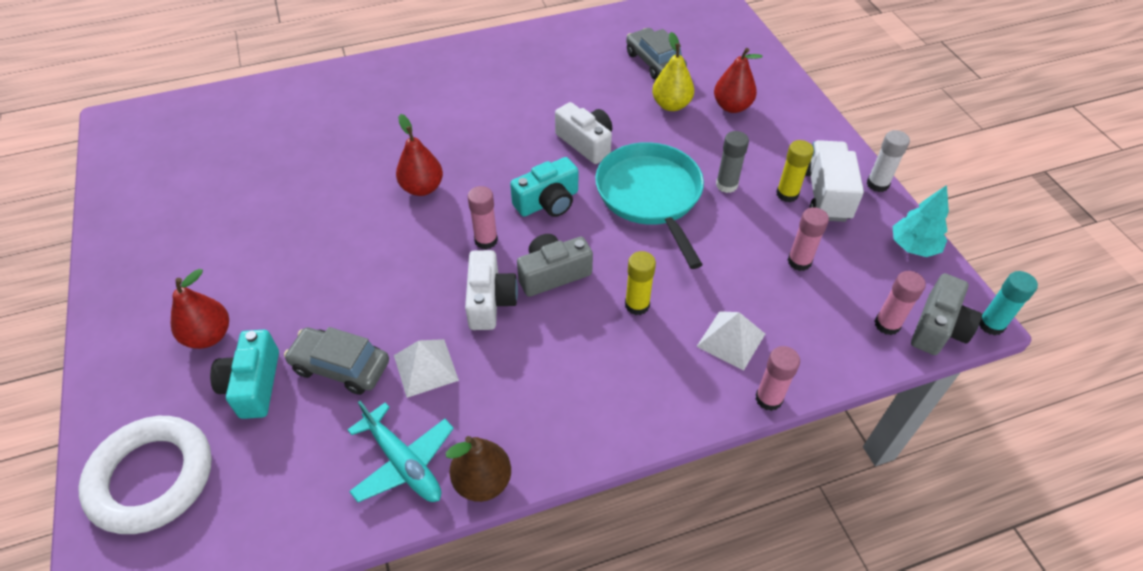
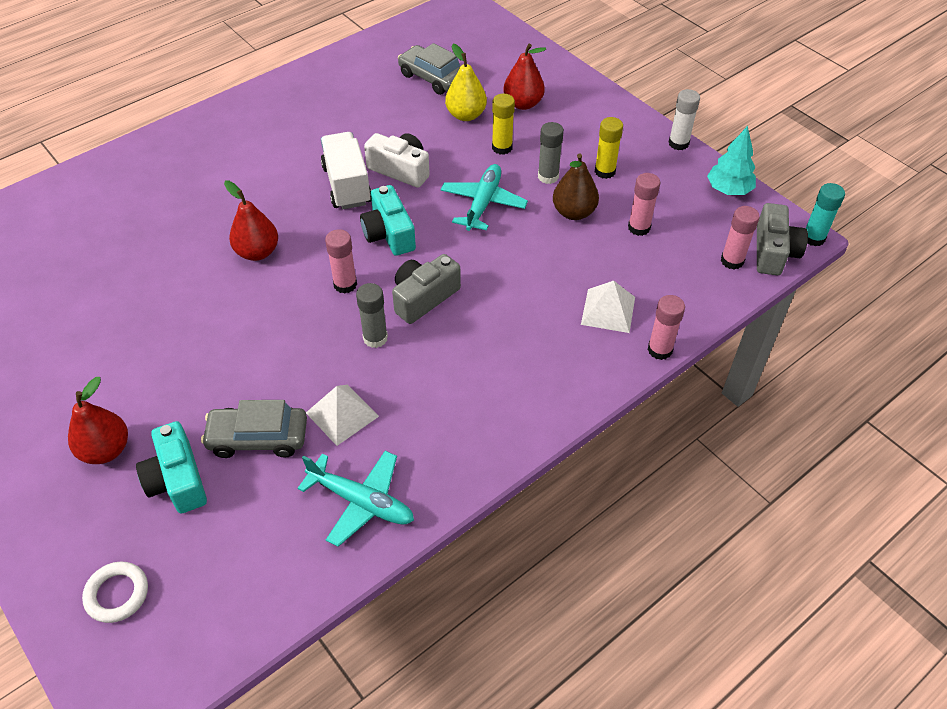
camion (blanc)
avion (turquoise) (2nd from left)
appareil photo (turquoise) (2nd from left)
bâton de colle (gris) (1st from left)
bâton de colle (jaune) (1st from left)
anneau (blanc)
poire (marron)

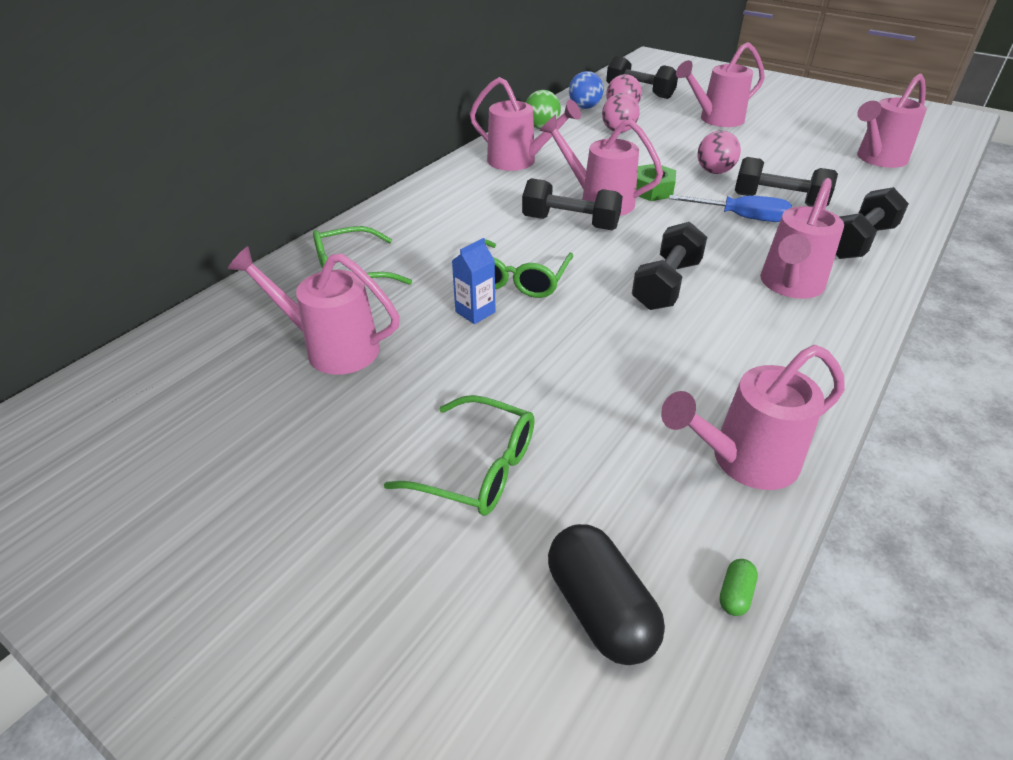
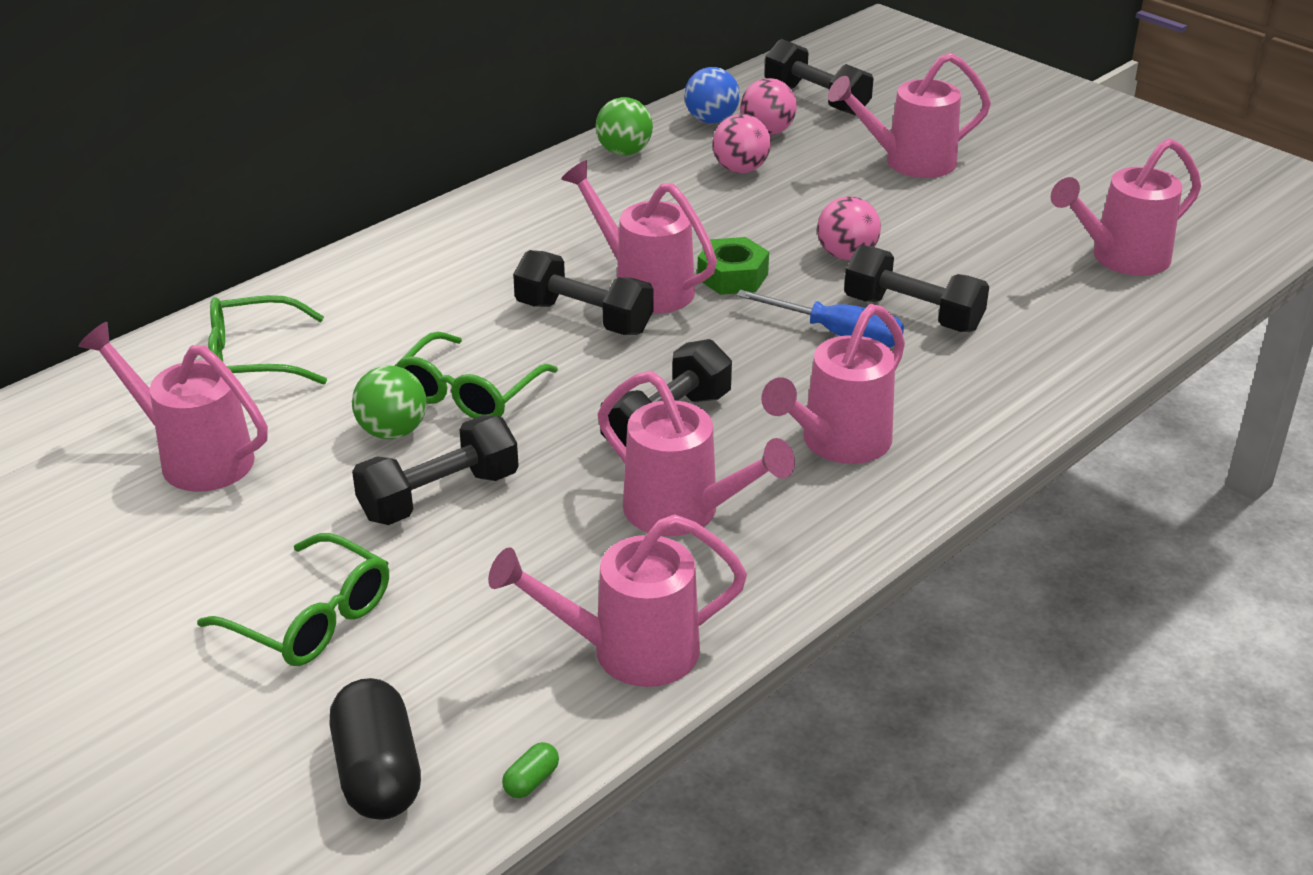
arrosoir (rose) (4th from left)
haltère (noir) (1st from left)
balle (vert) (1st from left)

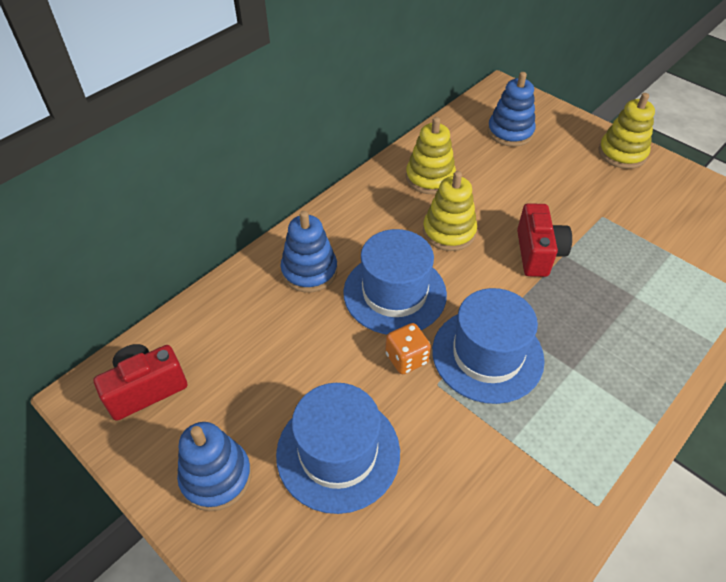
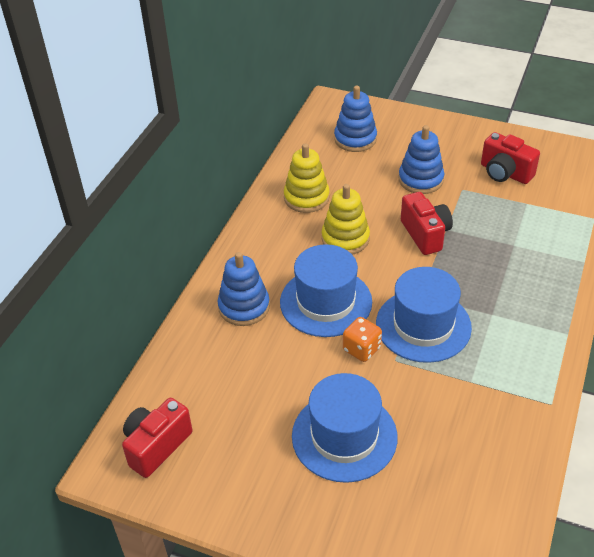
jouet à empiler (jaune) (3rd from left in the first image)
jouet à empiler (bleu) (3rd from left)
appareil photo (rouge) (3rd from left)

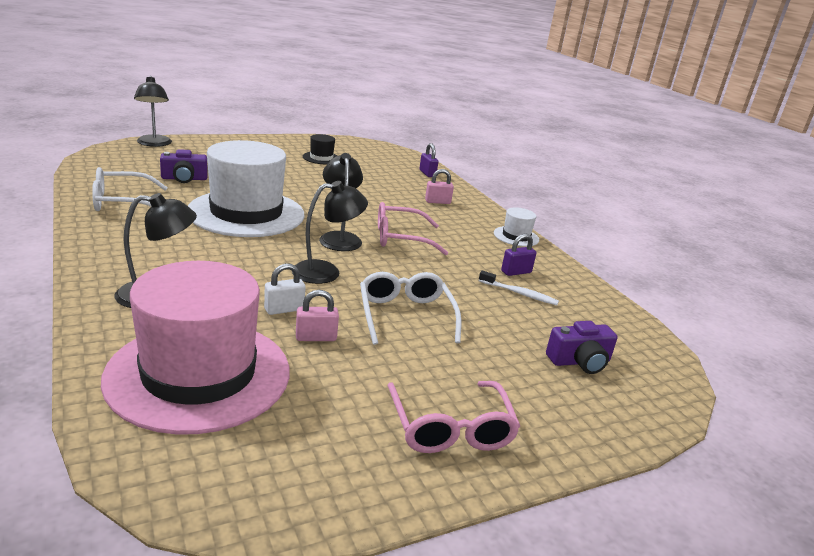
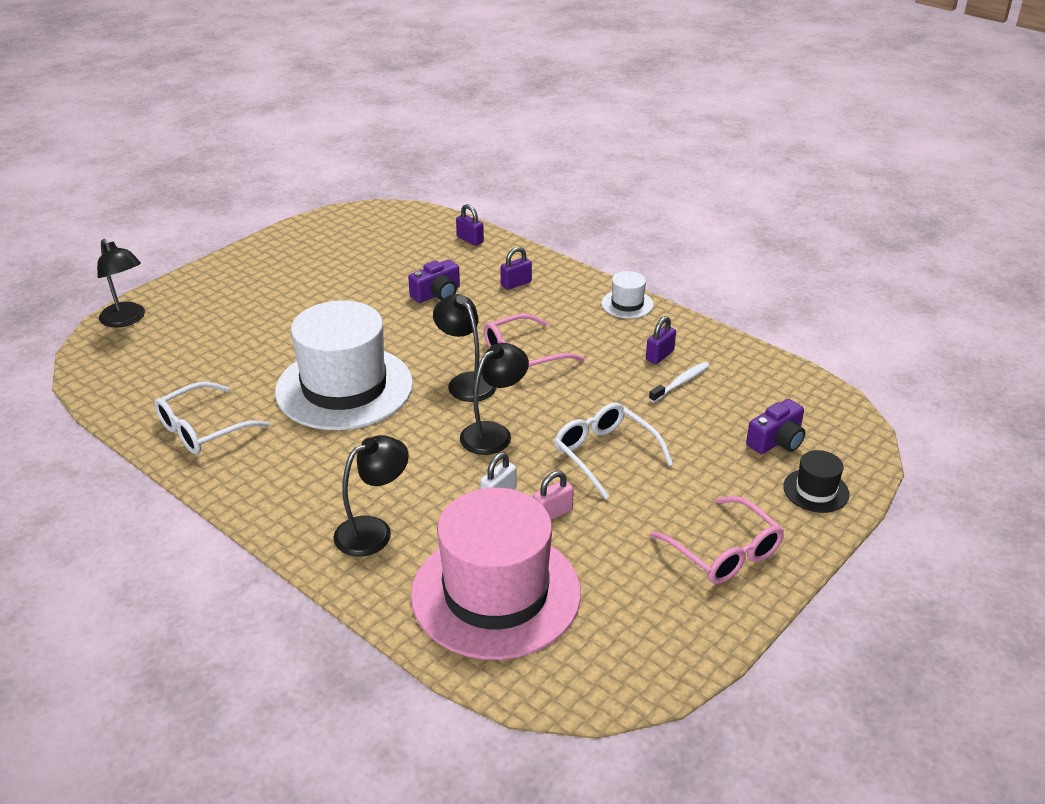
chapeau (noir)
appareil photo (violet) (1st from left)
cadenas (violet) (2nd from left)
brosse à dents (blanc)

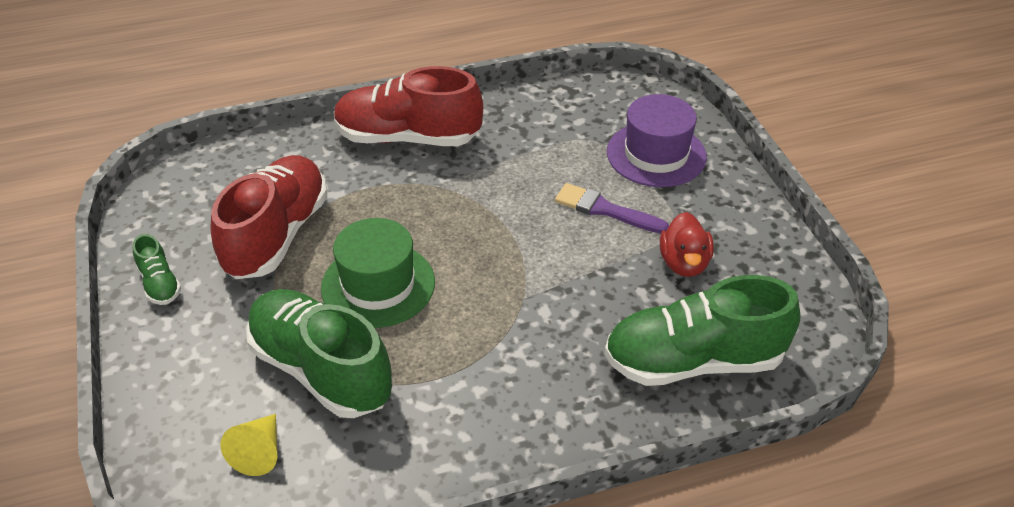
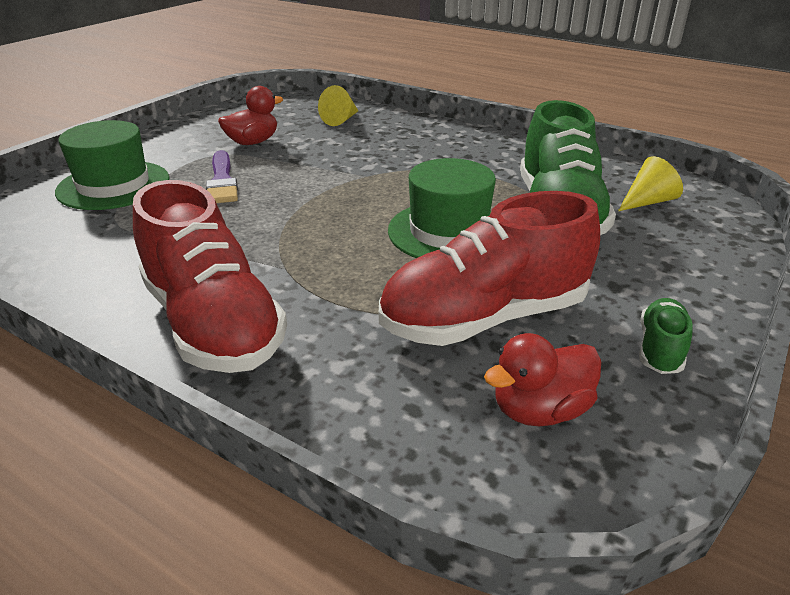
chapeau (vert) (1st from left)
cône (jaune) (1st from left)
canard (rouge) (2nd from left)

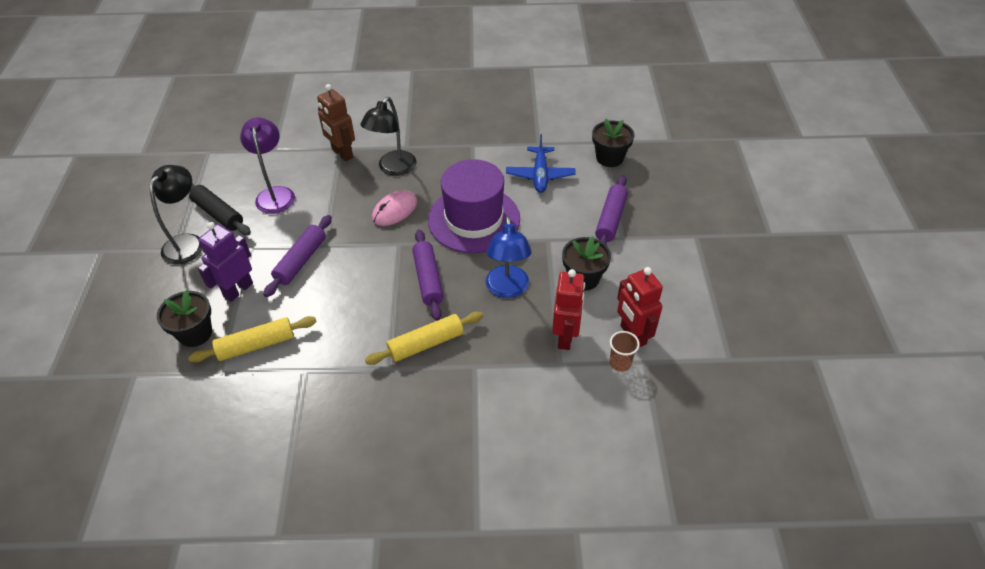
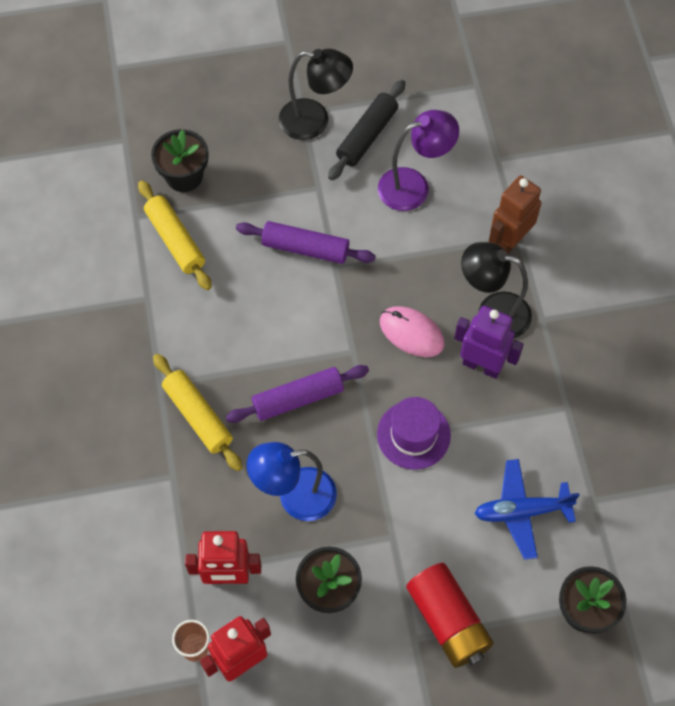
chapeau (violet)
pile (rouge)
robot (violet)

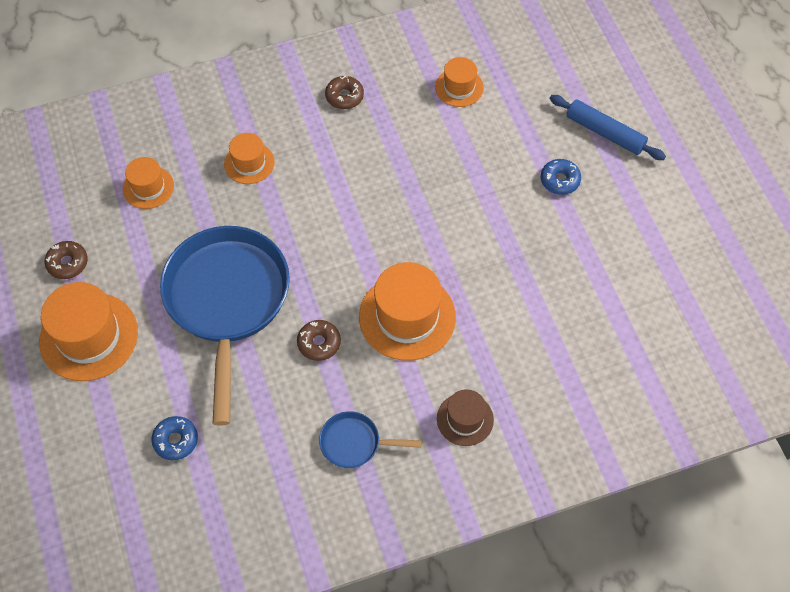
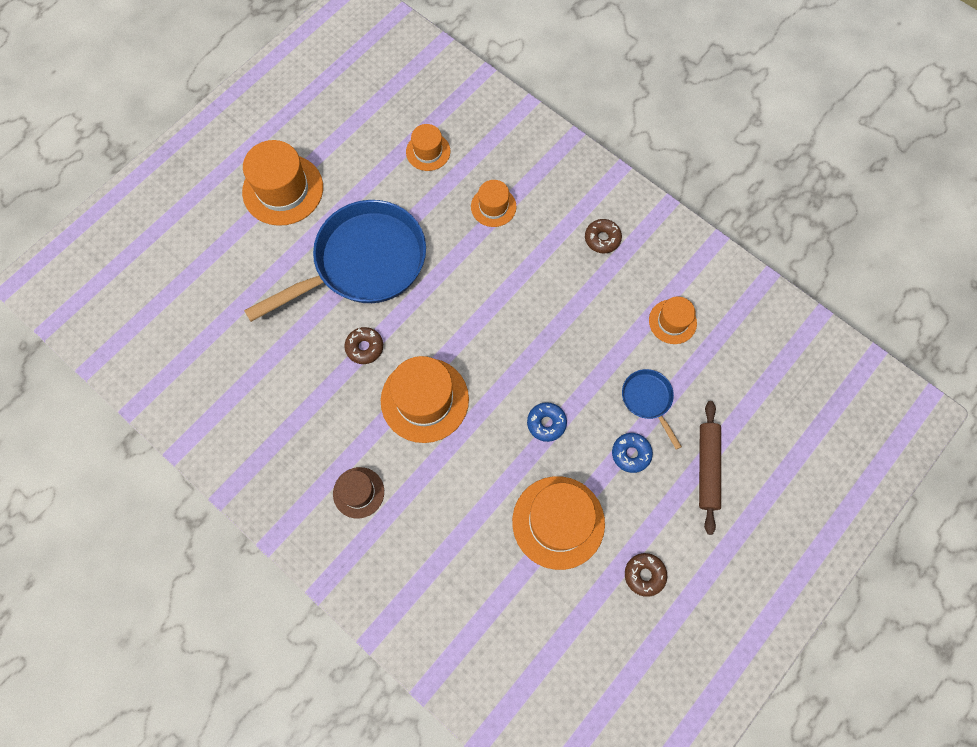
rouleau à pâtisserie (marron)
beignet (marron) (3rd from left)
poêle (bleu) (2nd from left)
beignet (bleu) (1st from left)
chapeau (orange) (5th from left)

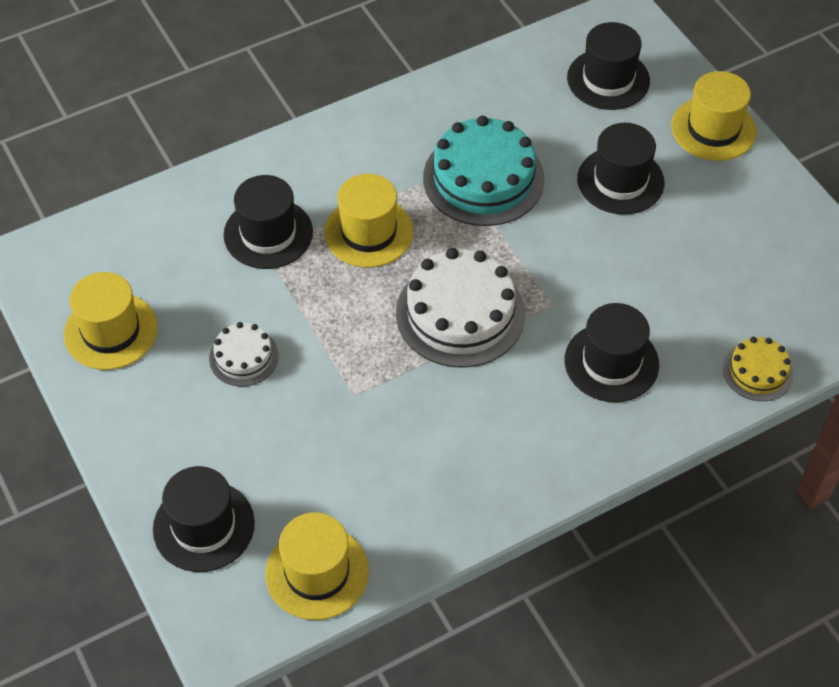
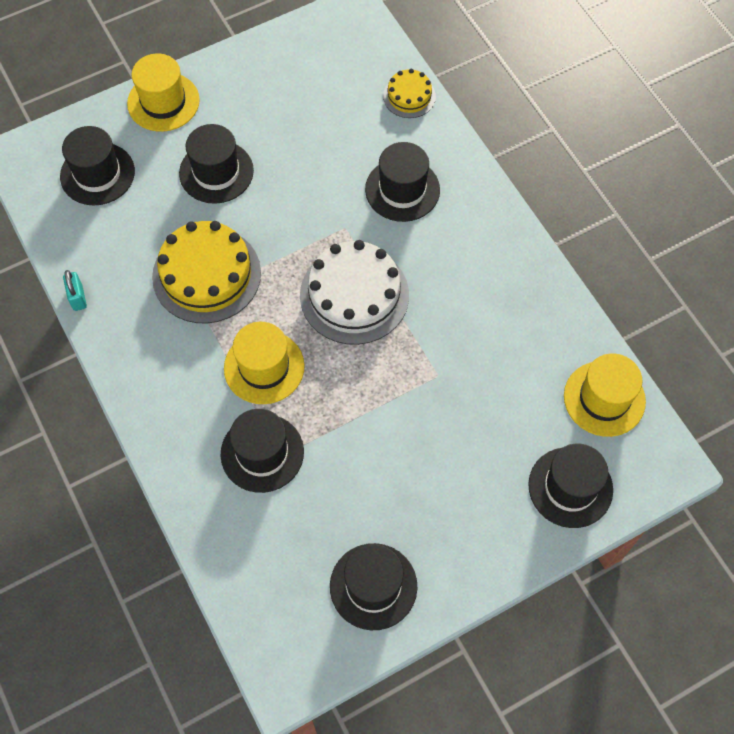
gâteau (jaune) (1st from left)
chapeau (noir) (4th from left)
gâteau (blanc) (1st from left in the first image)
cadenas (turquoise)

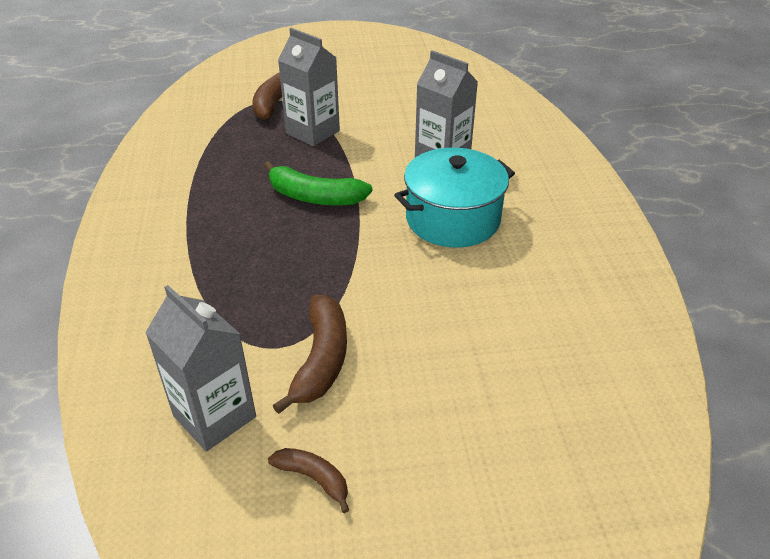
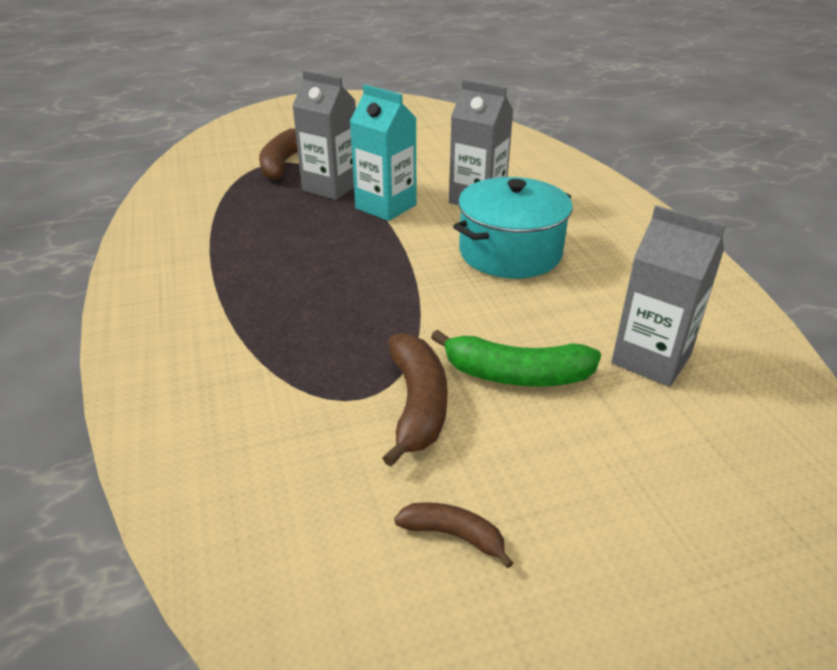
banane (vert)
brique de lait (gris) (3rd from left)
brique de lait (turquoise)

